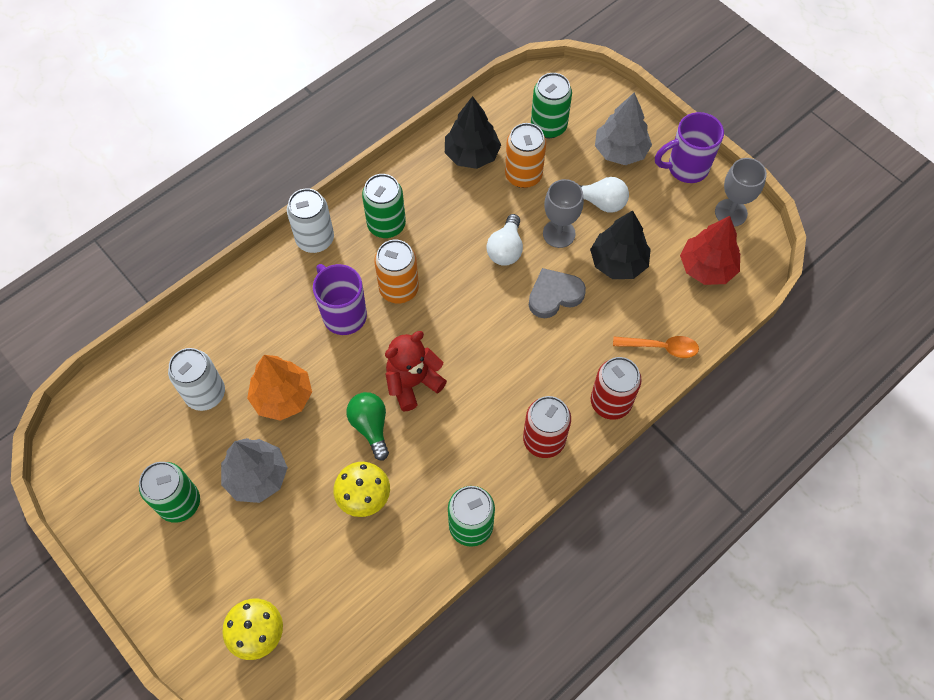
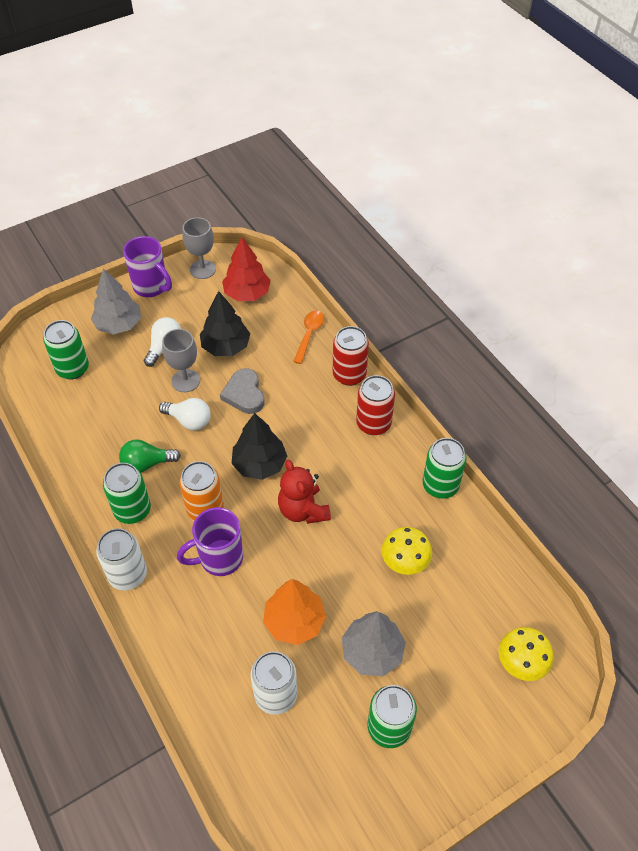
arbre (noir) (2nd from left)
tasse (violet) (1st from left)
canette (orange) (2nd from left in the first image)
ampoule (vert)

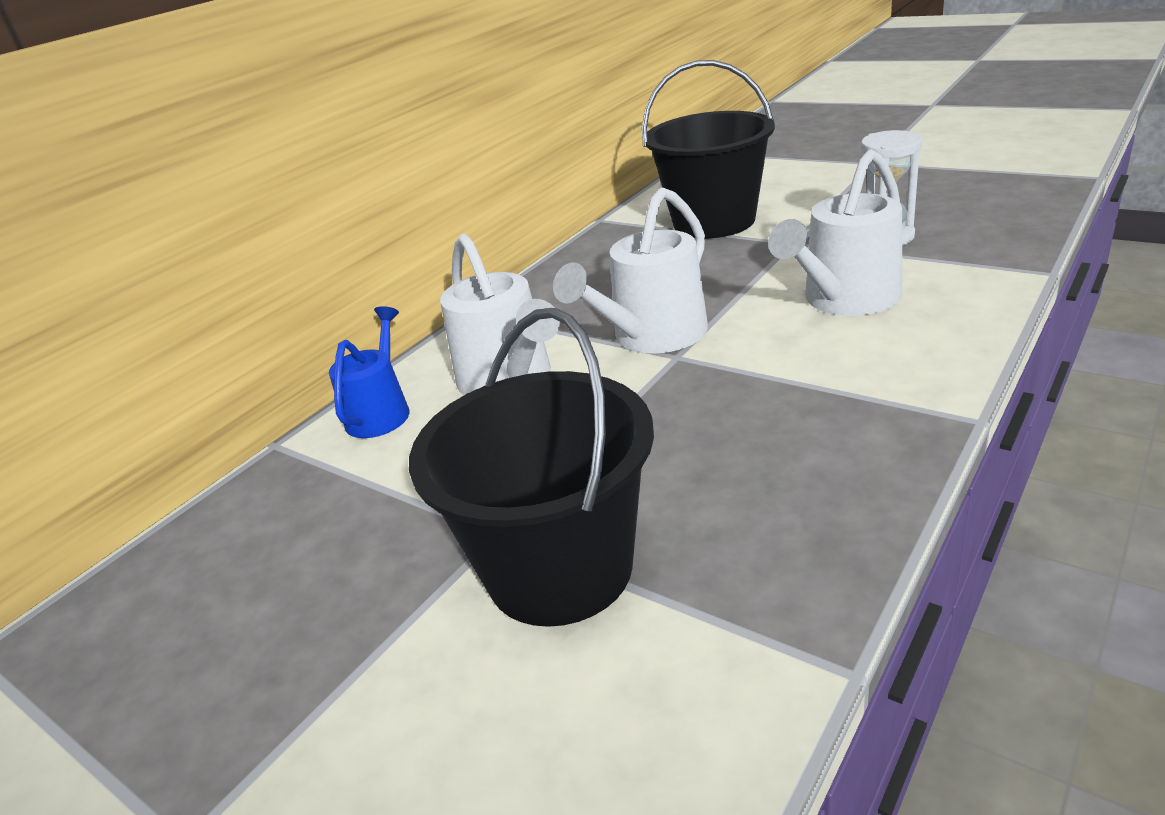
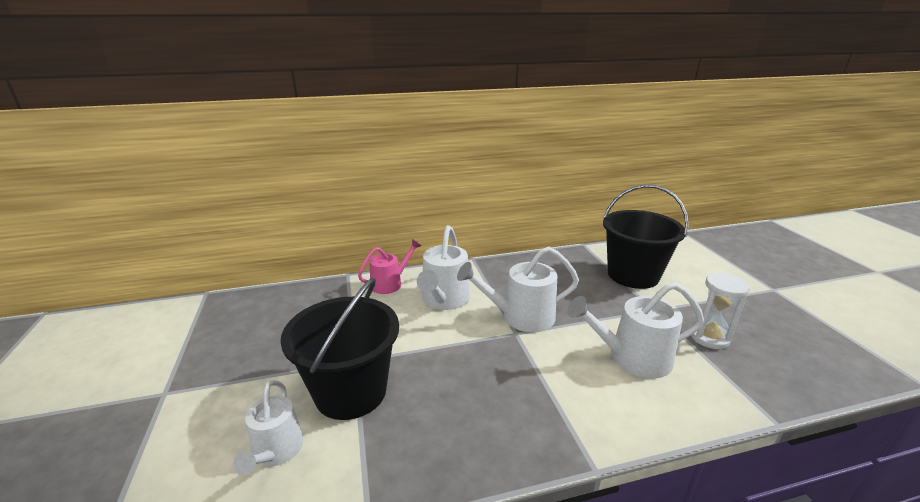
arrosoir (rose)
arrosoir (blanc) (1st from left)

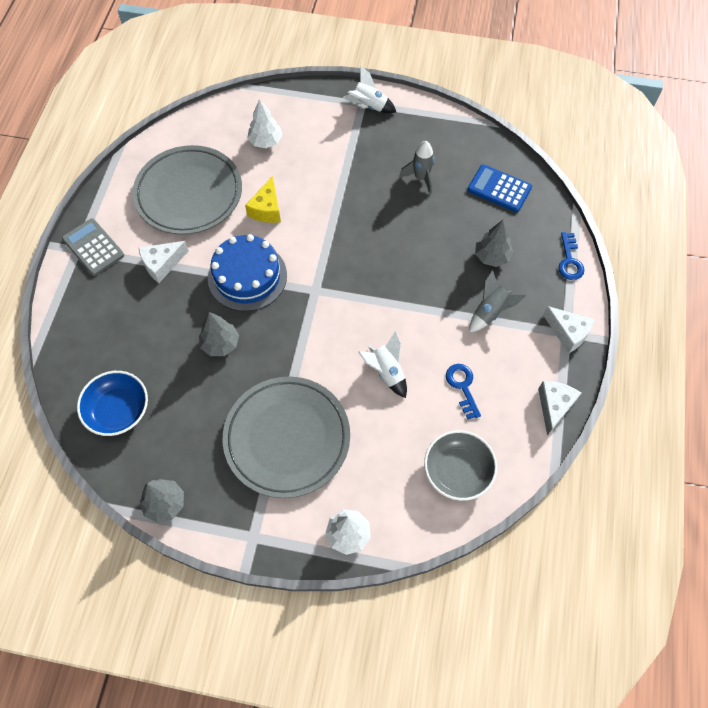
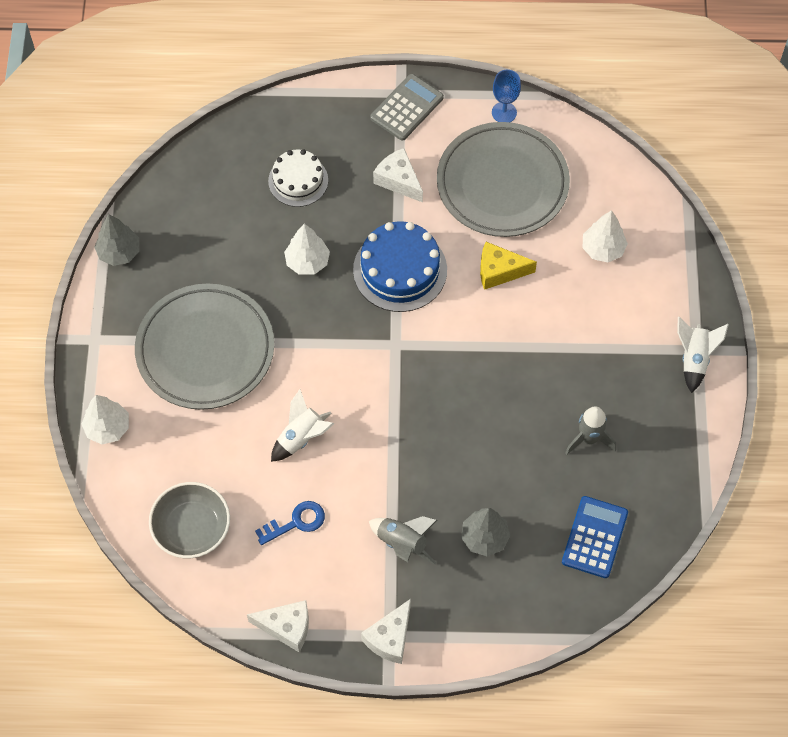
clé (bleu) (2nd from left in the first image)
arbre (blanc) (2nd from left)
bol (bleu)
verre à pied (bleu)
gâteau (blanc)

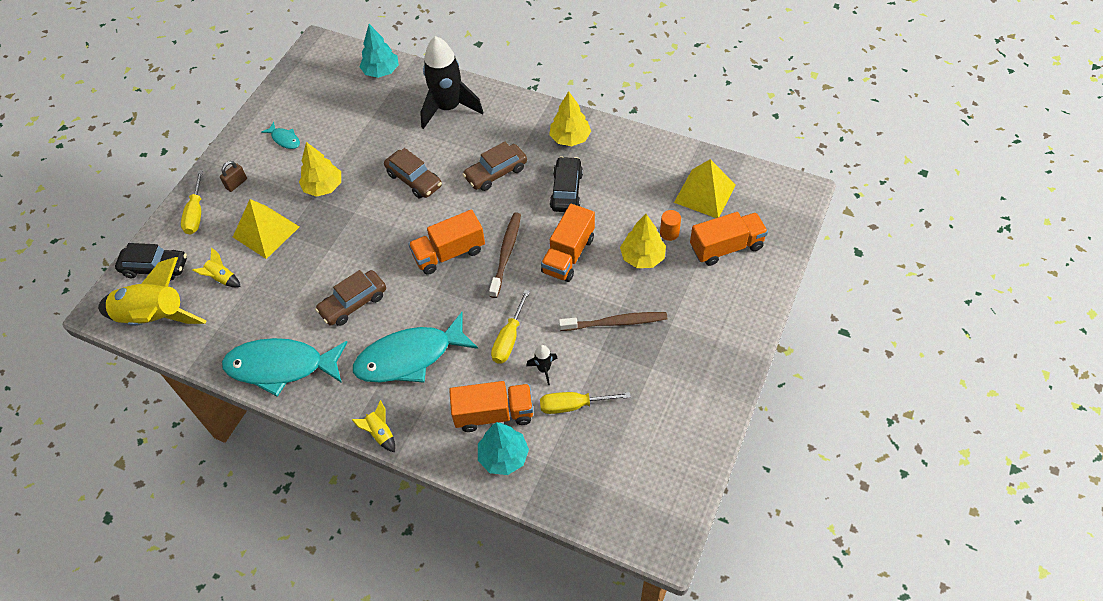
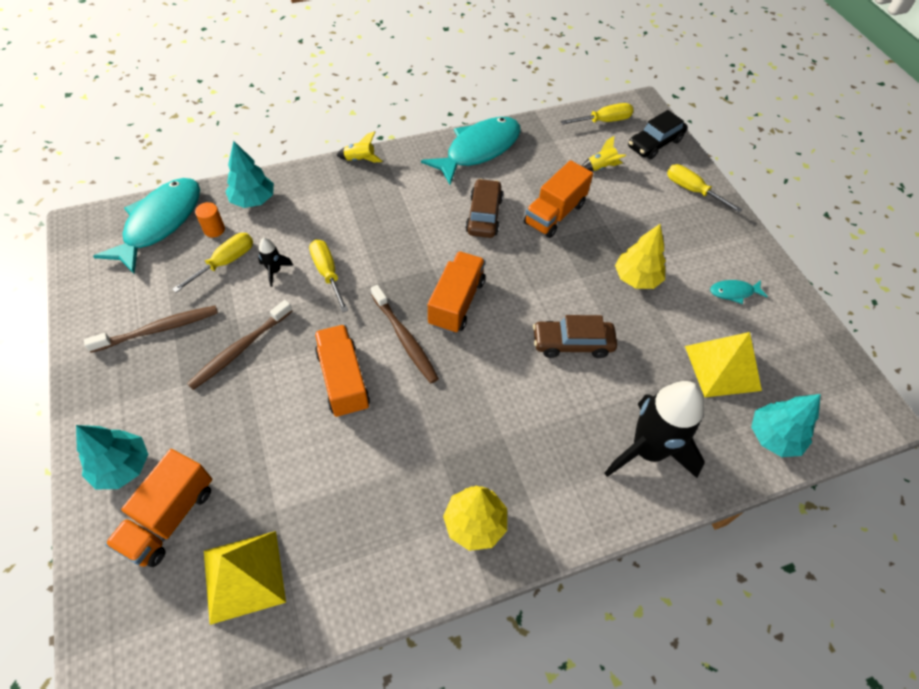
voiture (marron) (3rd from left in the first image)
voiture (noir) (2nd from left in the first image)
cadenas (marron)
pyramide (jaune) (2nd from left)
cylindre (orange)
arbre (jaune) (3rd from left in the first image)
tournevis (jaune) (3rd from left)
poisson (turquoise) (1st from left)
camion (orange) (4th from left)
brosse à dents (marron) (1st from left)
arbre (turquoise) (1st from left)

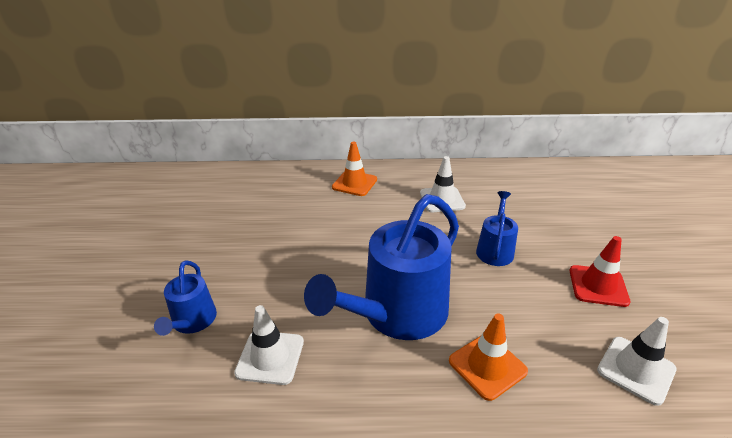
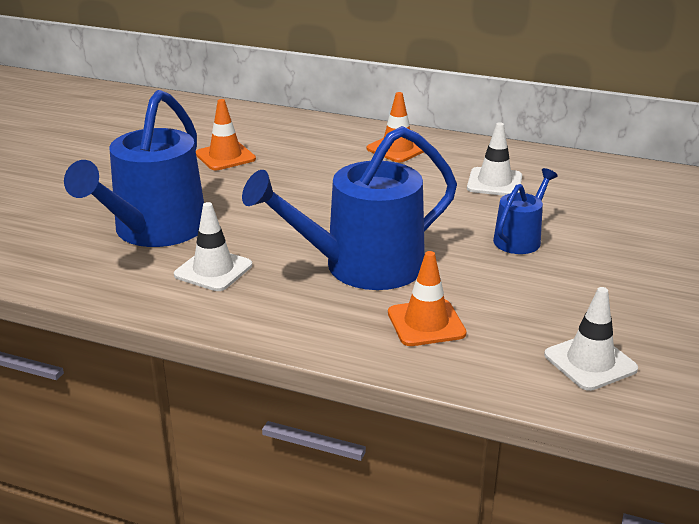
cône de chantier (rouge)
arrosoir (bleu) (1st from left)
cône de chantier (orange) (1st from left)

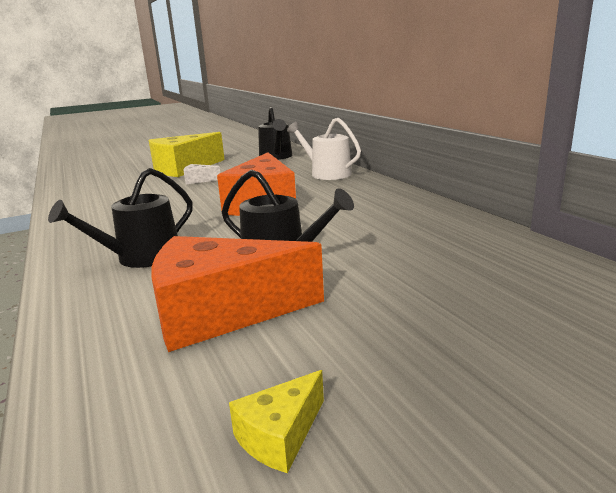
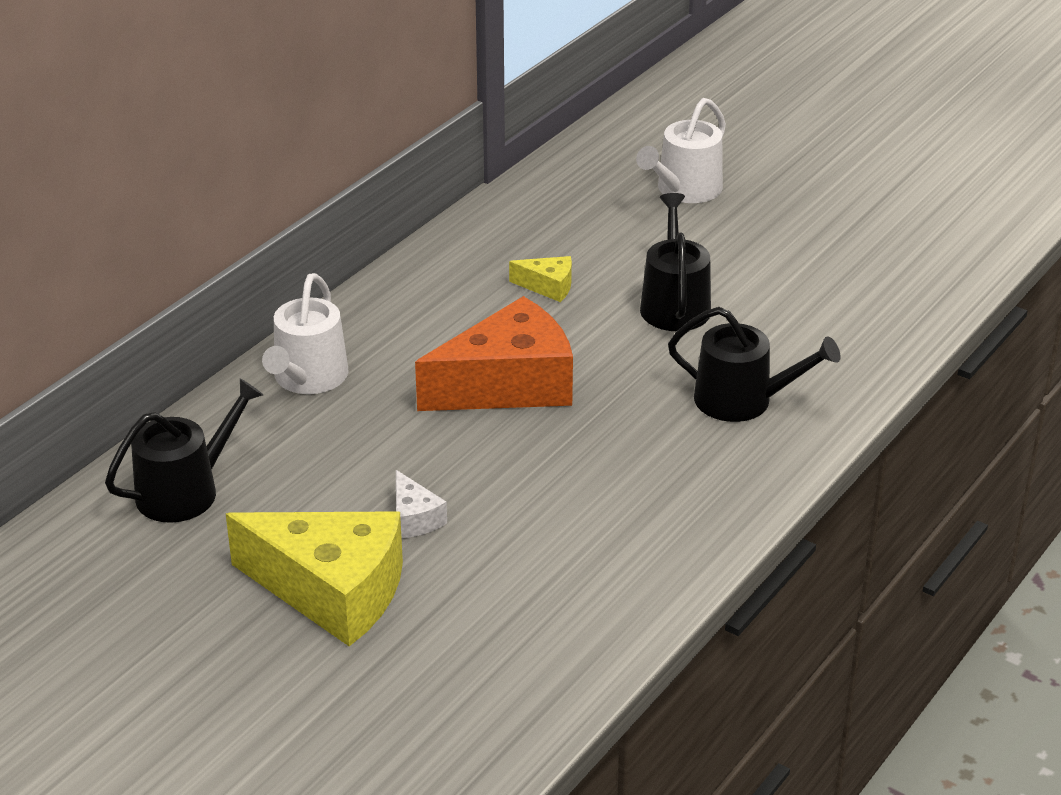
fromage (orange) (1st from left in the first image)
fromage (jaune) (2nd from left)
arrosoir (blanc) (2nd from left)

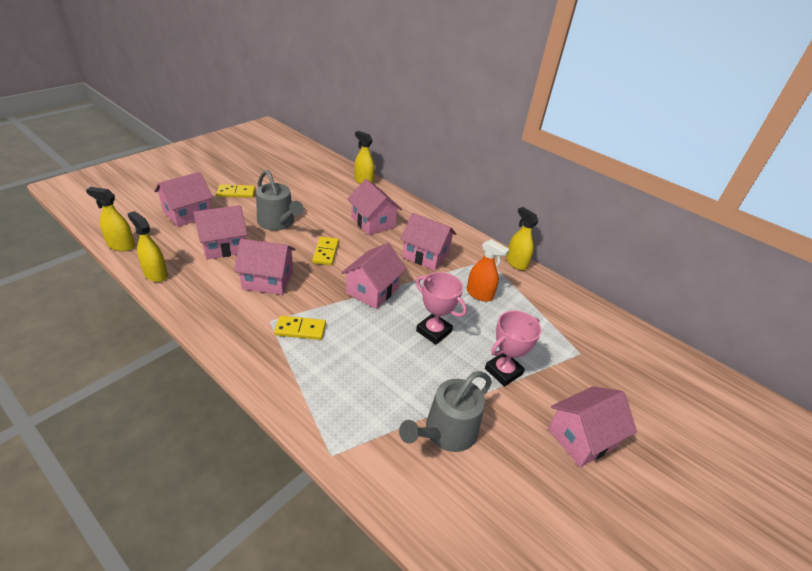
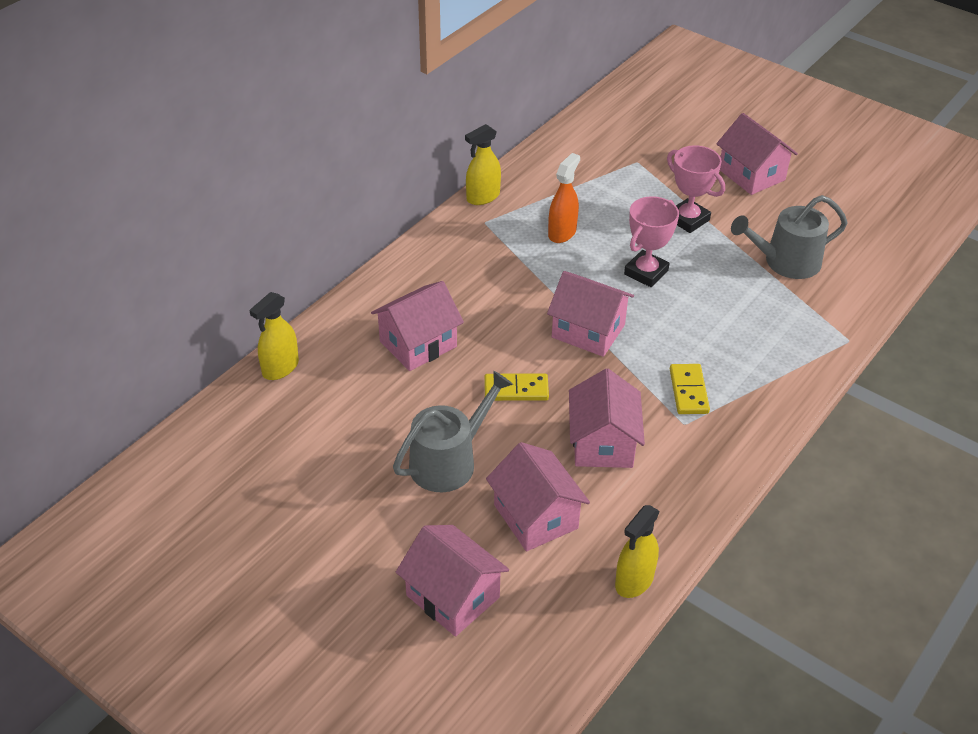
domino (jaune) (1st from left in the first image)
vaporisateur (jaune) (1st from left in the first image)
maison (rose) (6th from left in the first image)
arrosoir (gris) (2nd from left)

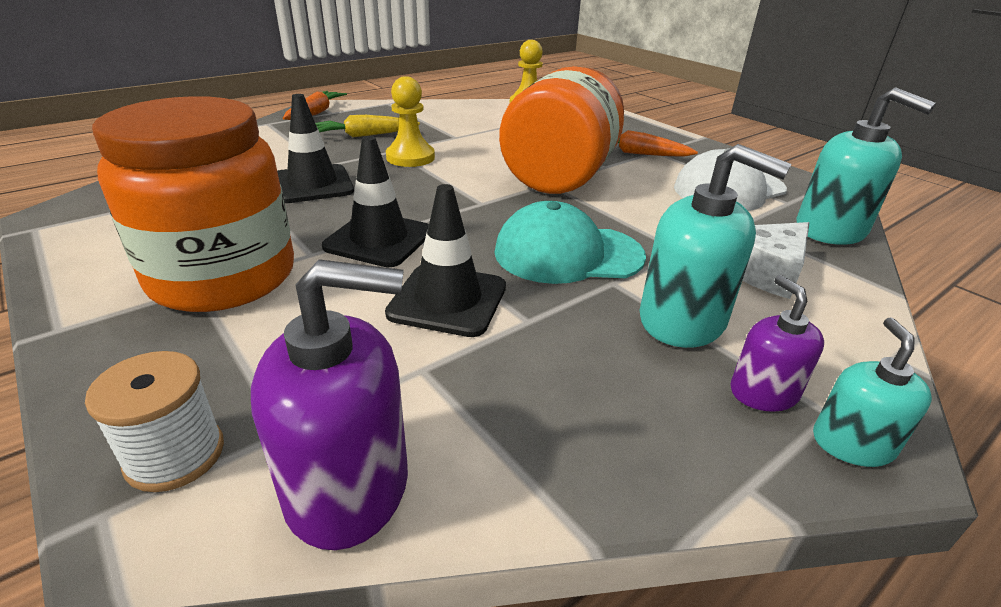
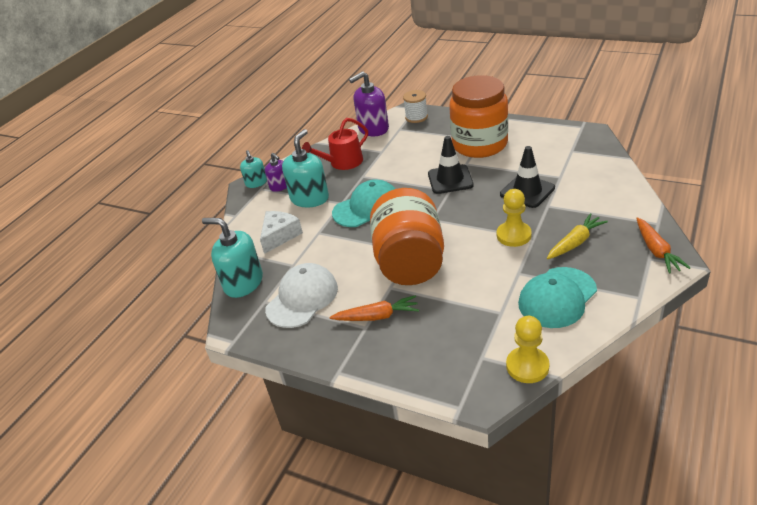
distributeur de savon (turquoise) (3rd from left)
cône de chantier (noir) (3rd from left in the first image)
arrosoir (rouge)
casquette (turquoise) (2nd from left)

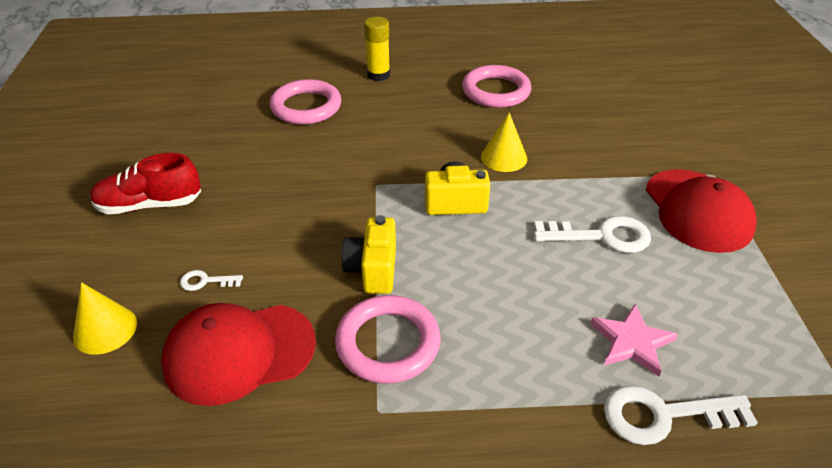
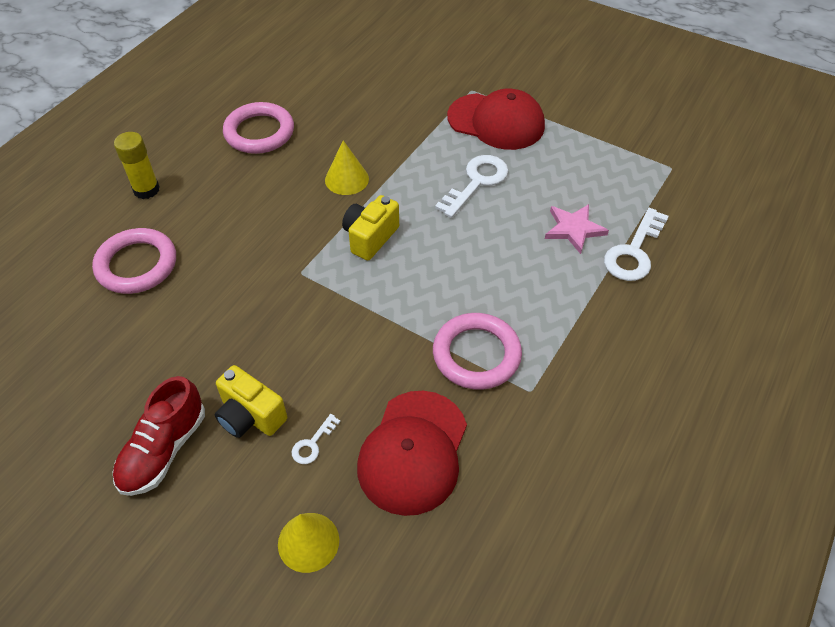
appareil photo (jaune) (1st from left)

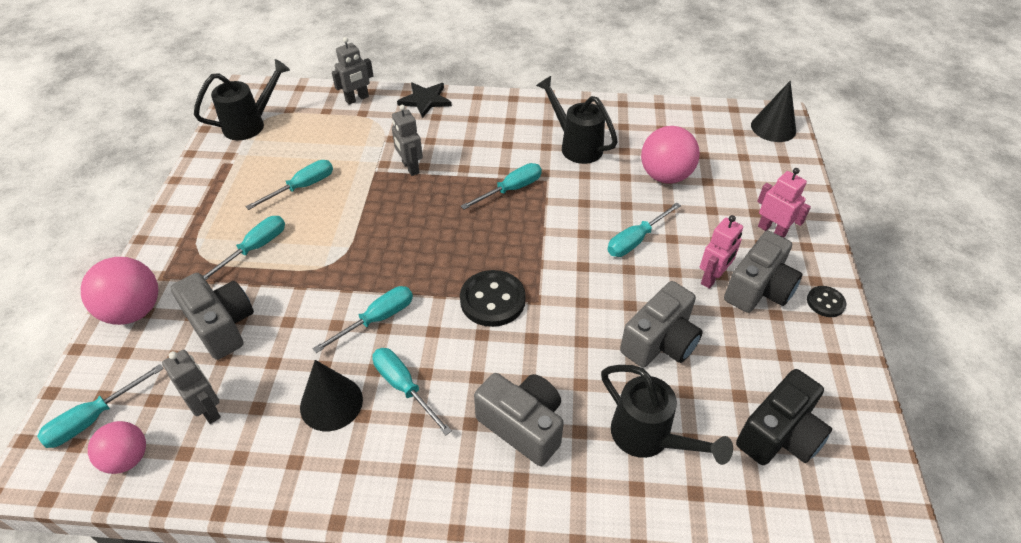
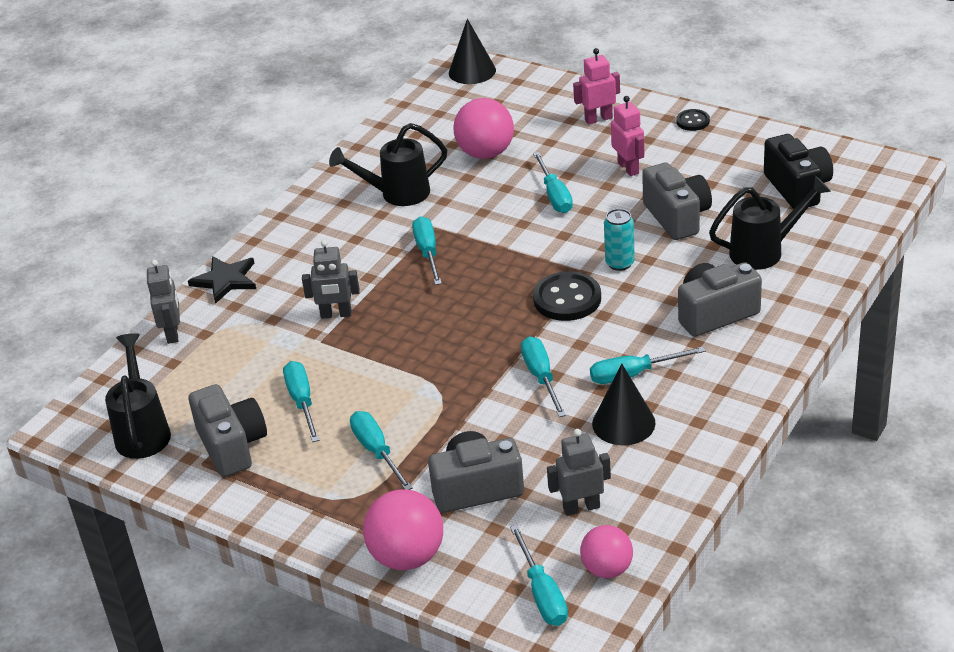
appareil photo (gris) (1st from left)
canette (turquoise)

